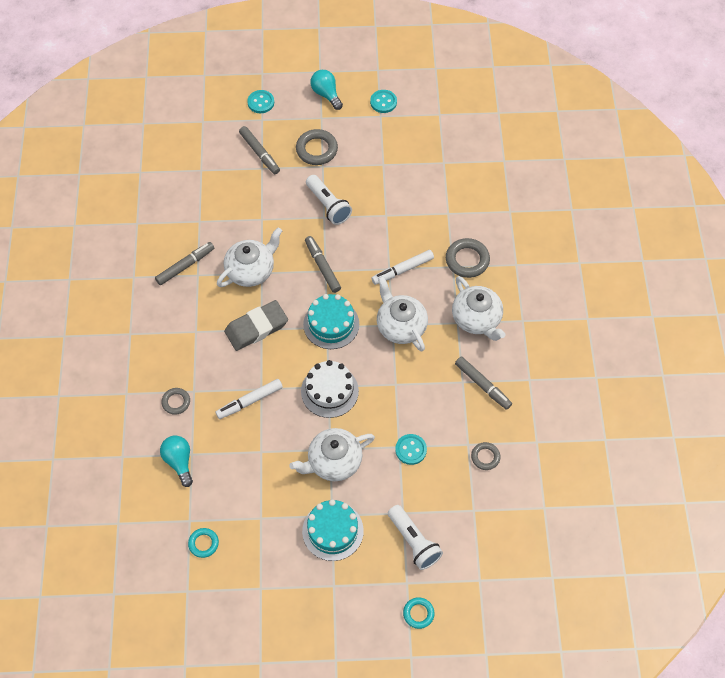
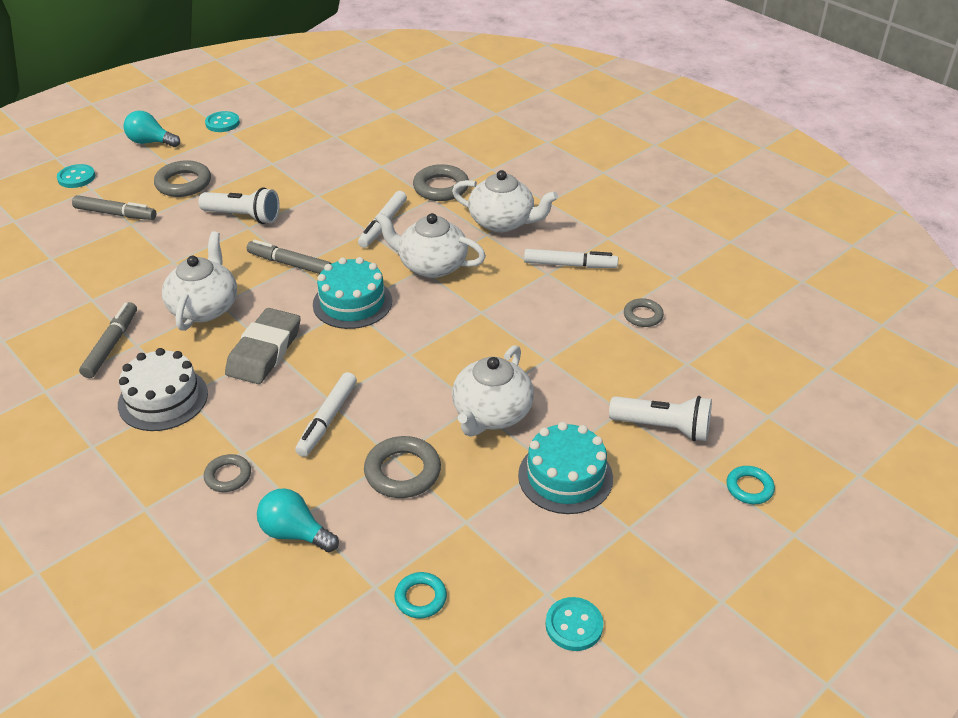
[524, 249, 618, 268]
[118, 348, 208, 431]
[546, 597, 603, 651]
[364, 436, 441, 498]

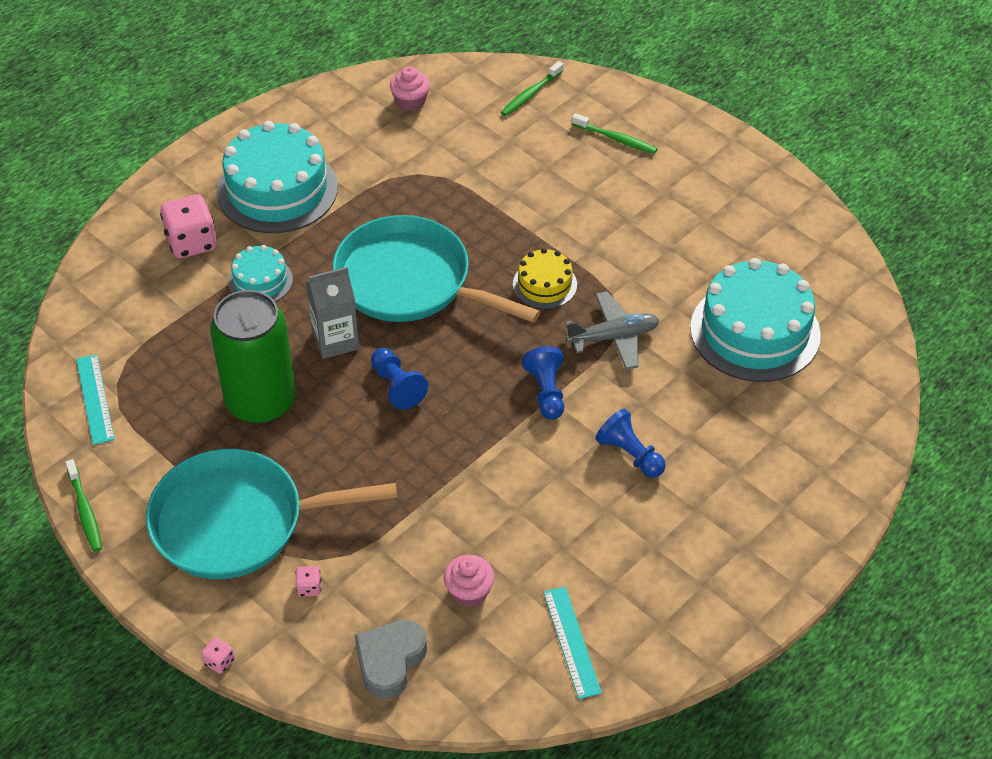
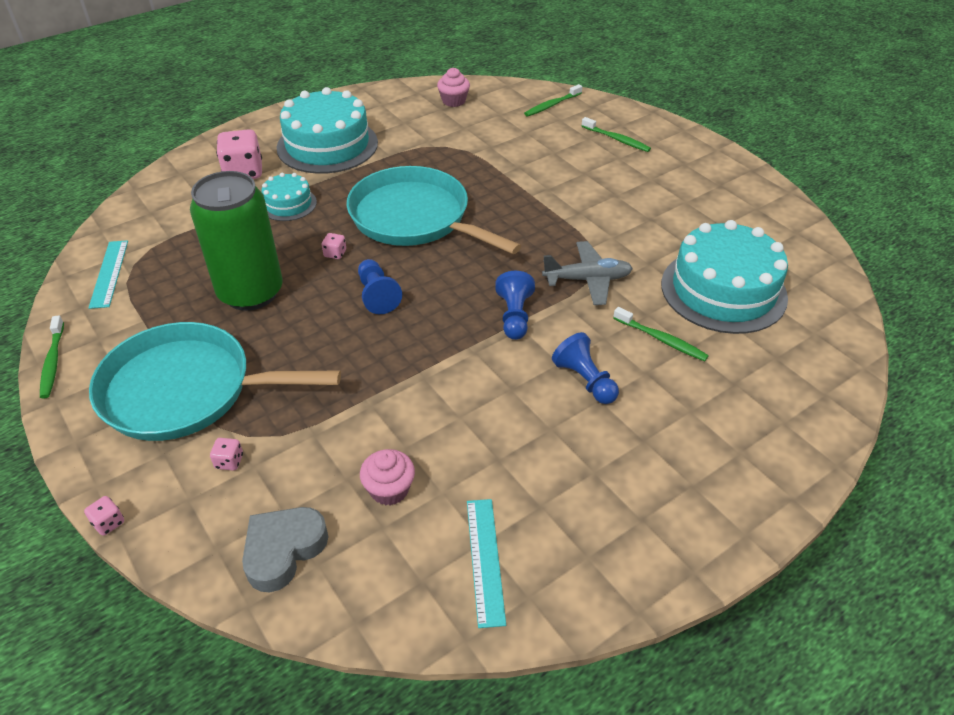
[513, 248, 577, 309] (first image)
[322, 233, 346, 259]
[613, 307, 709, 361]

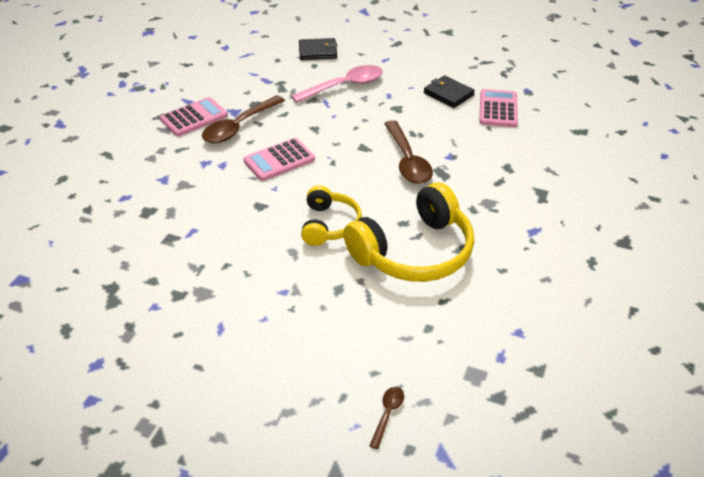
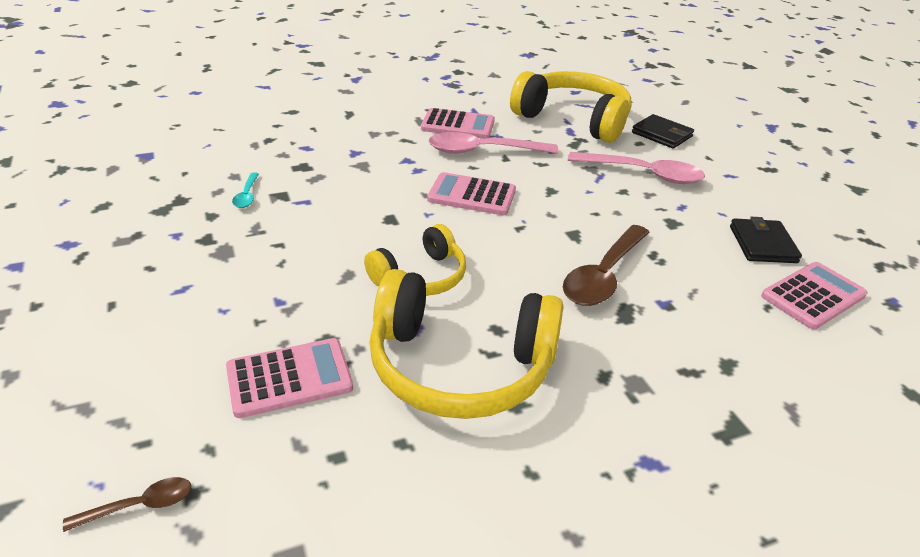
[429, 132, 559, 154]
[510, 71, 632, 143]
[232, 172, 259, 208]
[226, 338, 353, 418]

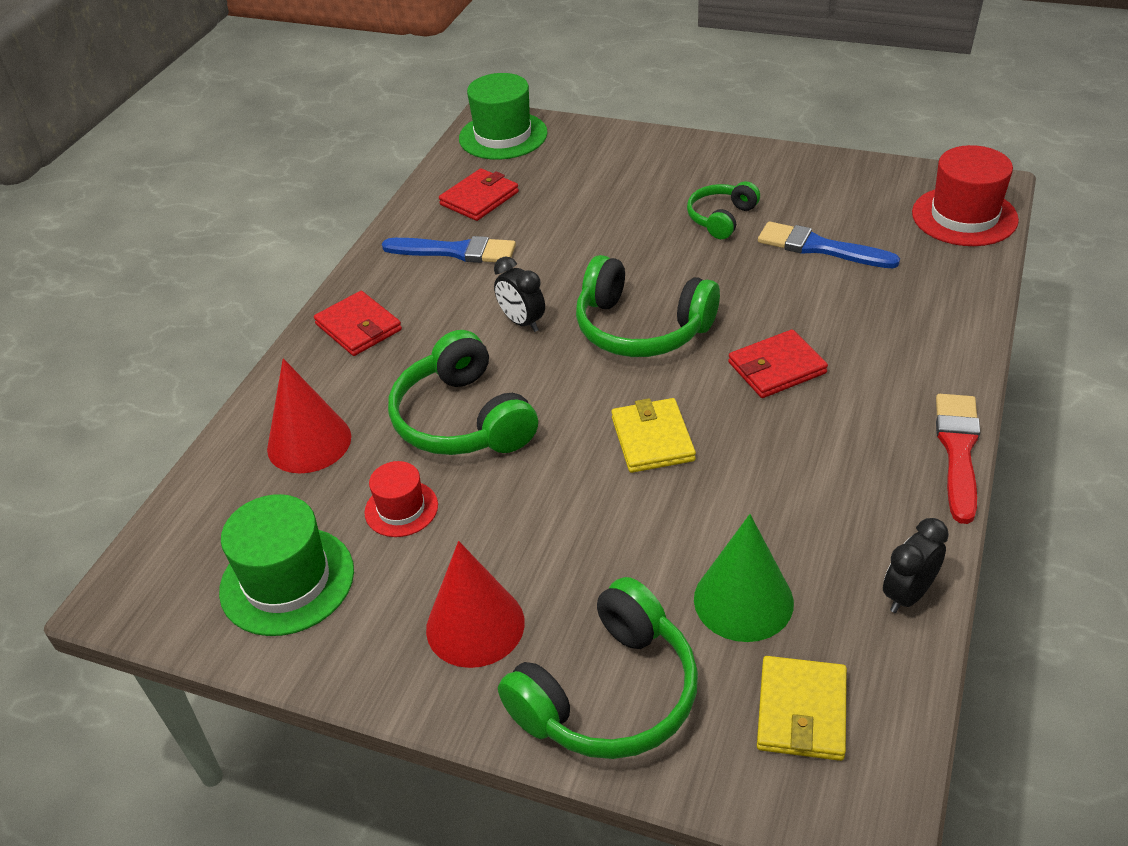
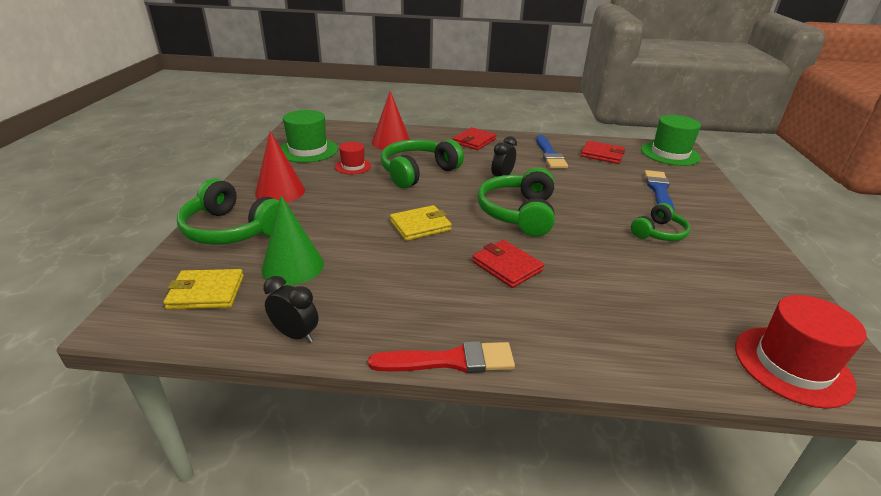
[631, 203, 690, 241]
[644, 170, 674, 210]

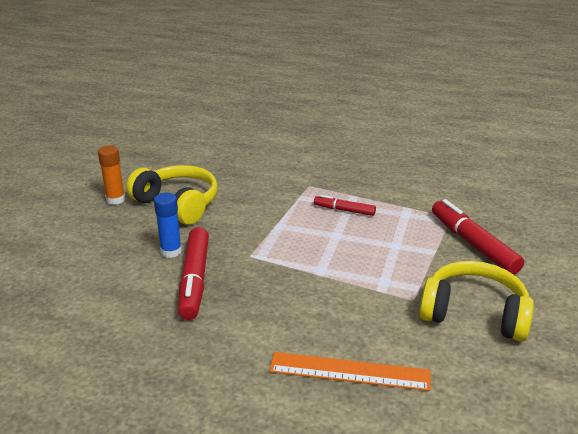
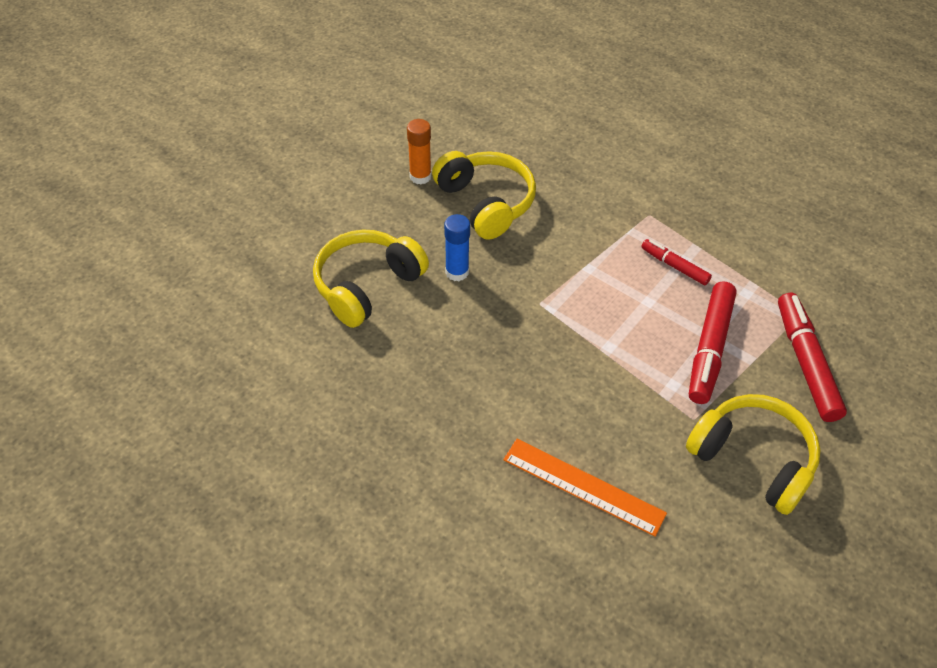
[689, 281, 737, 404]
[313, 229, 429, 328]

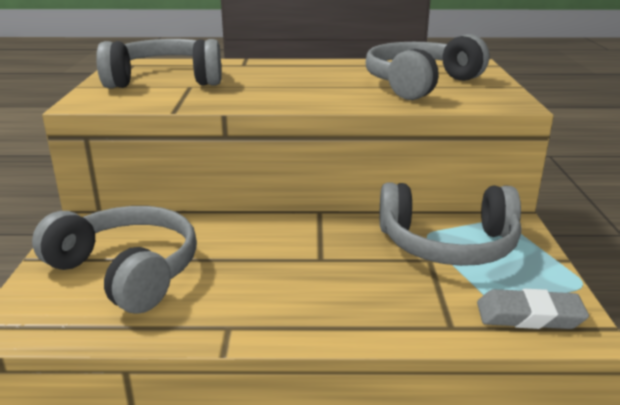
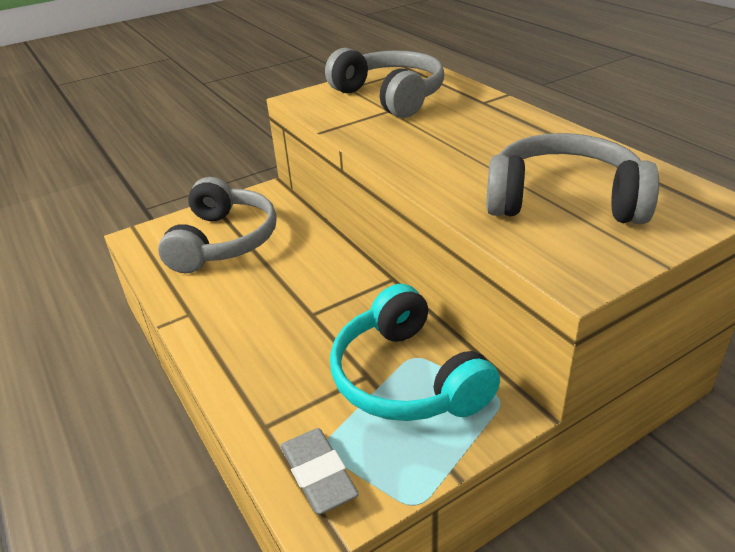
[330, 284, 500, 421]

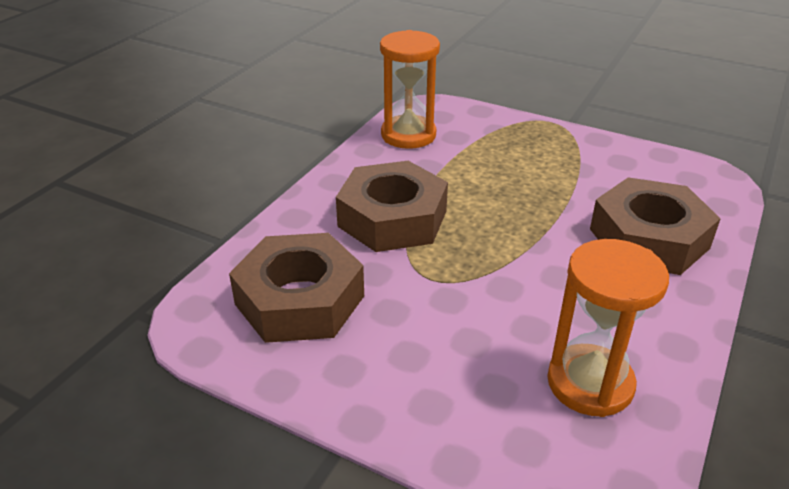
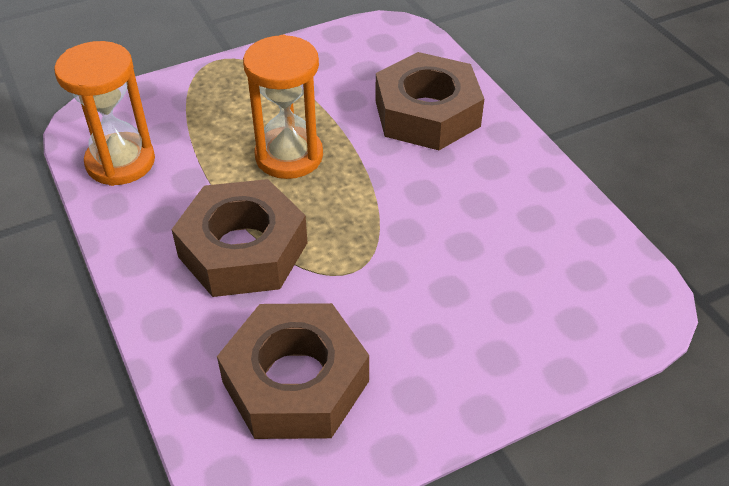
[243, 35, 323, 179]

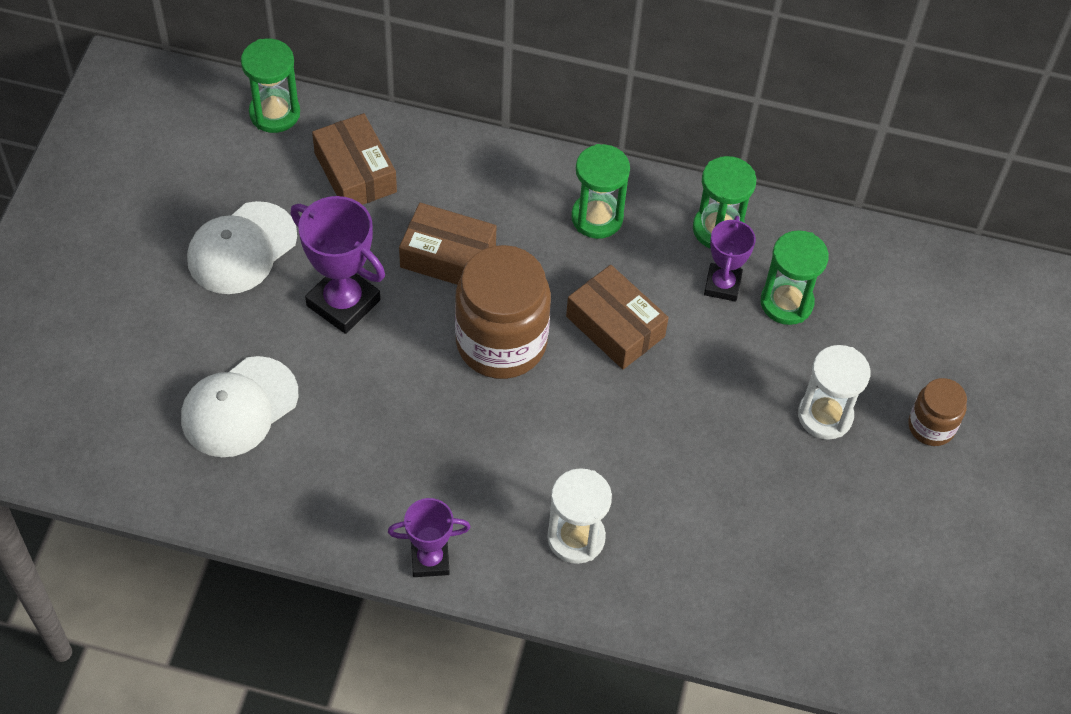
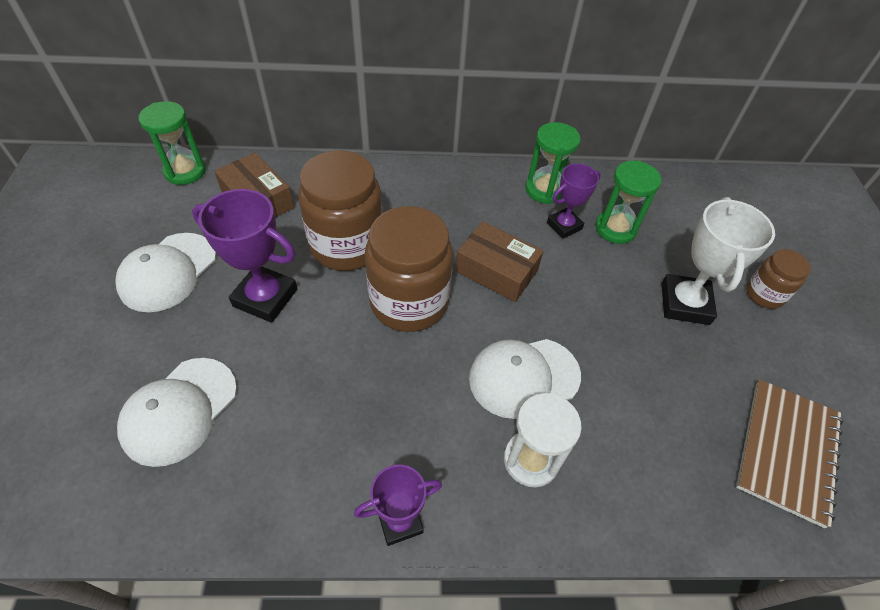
[571, 144, 630, 239] (first image)
[298, 150, 383, 271]
[547, 164, 601, 239]
[661, 197, 775, 325]
[469, 339, 581, 419]
[736, 379, 843, 528]

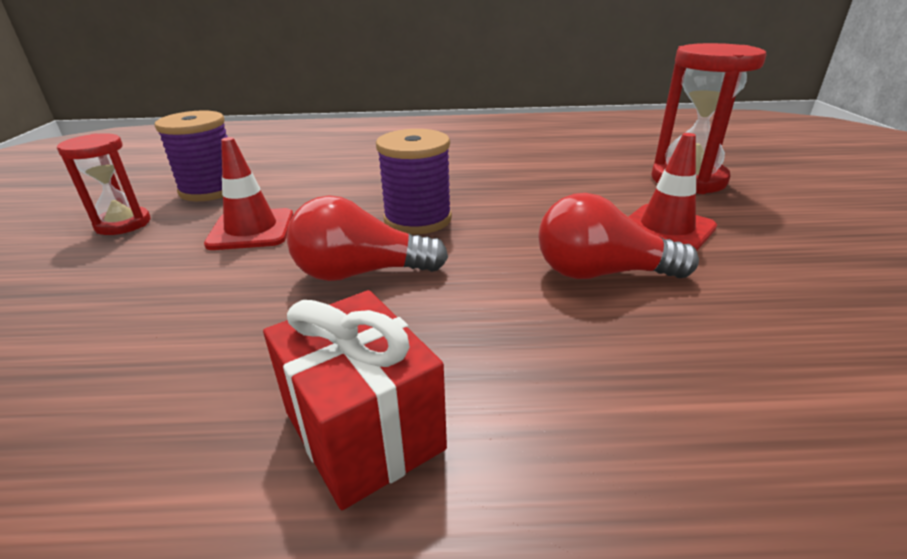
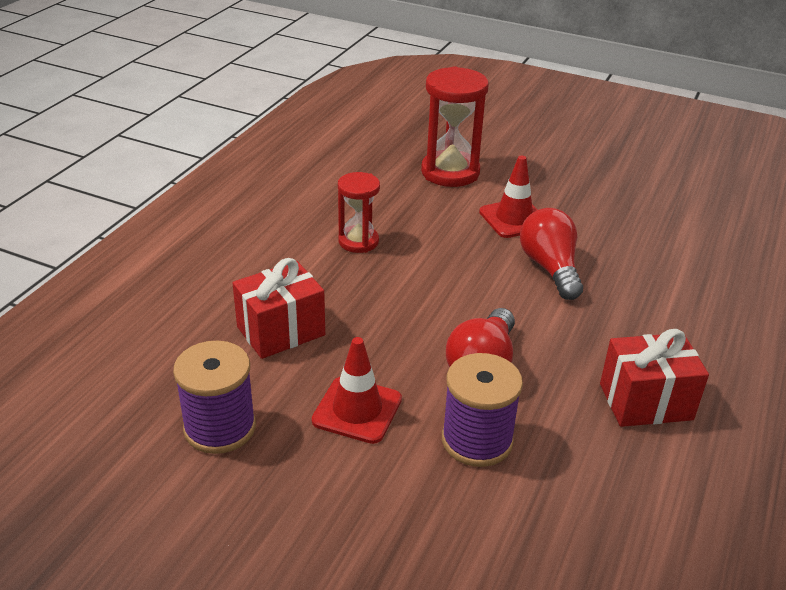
[442, 353, 523, 467]
[338, 172, 380, 253]
[520, 208, 583, 300]
[233, 258, 325, 359]

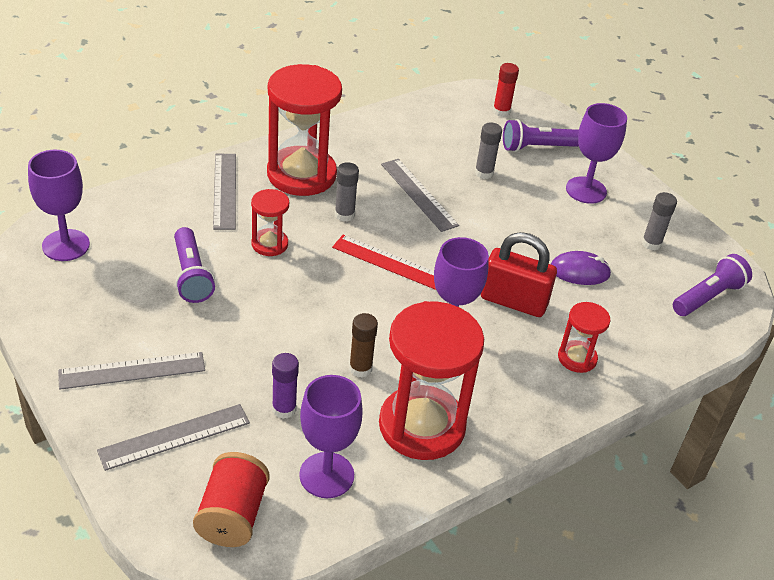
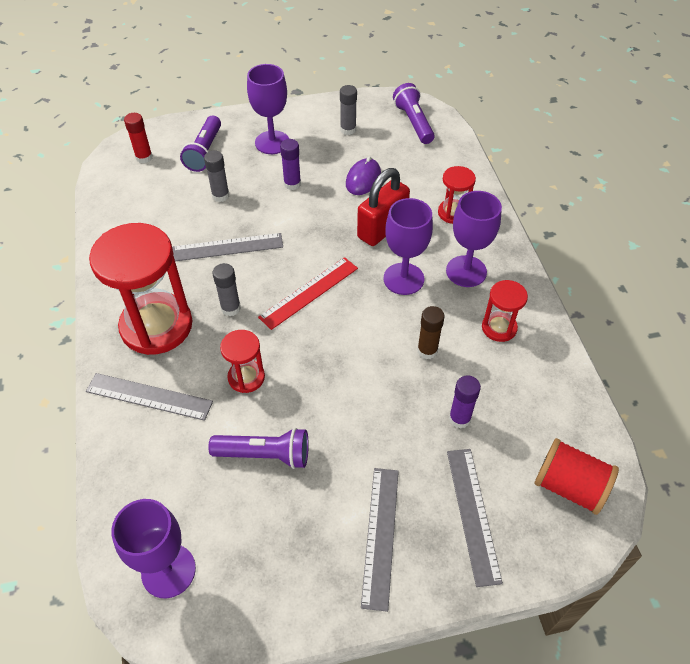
[482, 280, 528, 342]
[446, 191, 502, 287]
[280, 139, 301, 190]

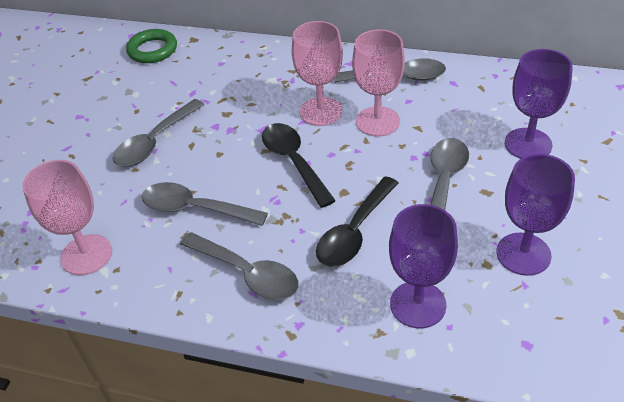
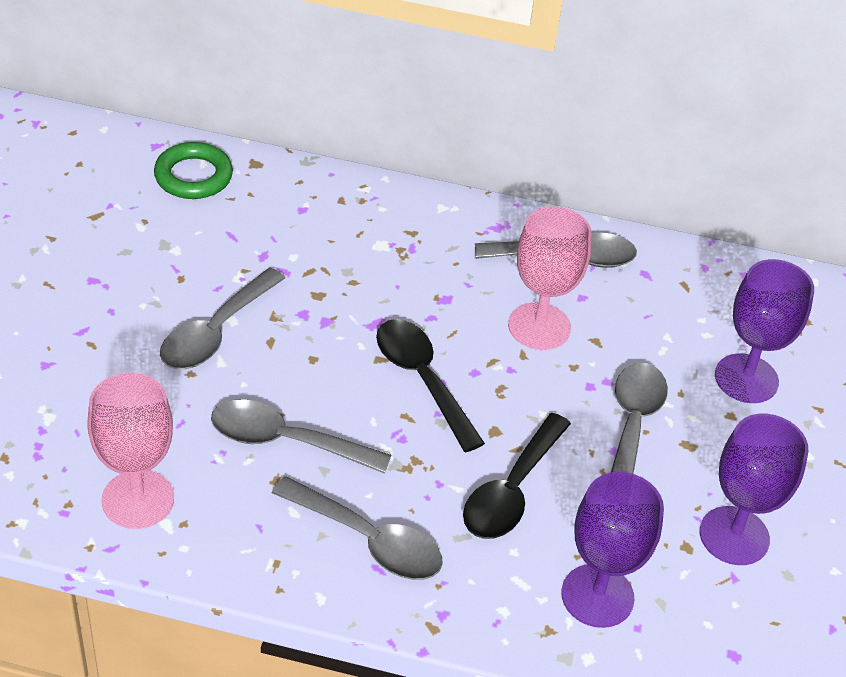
[292, 21, 343, 126] (first image)

